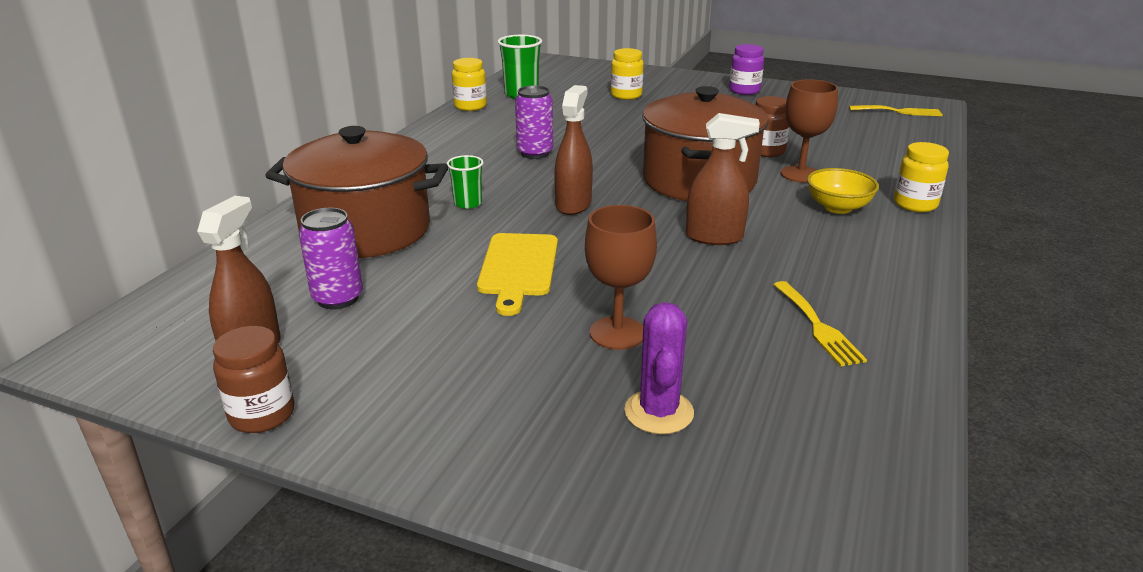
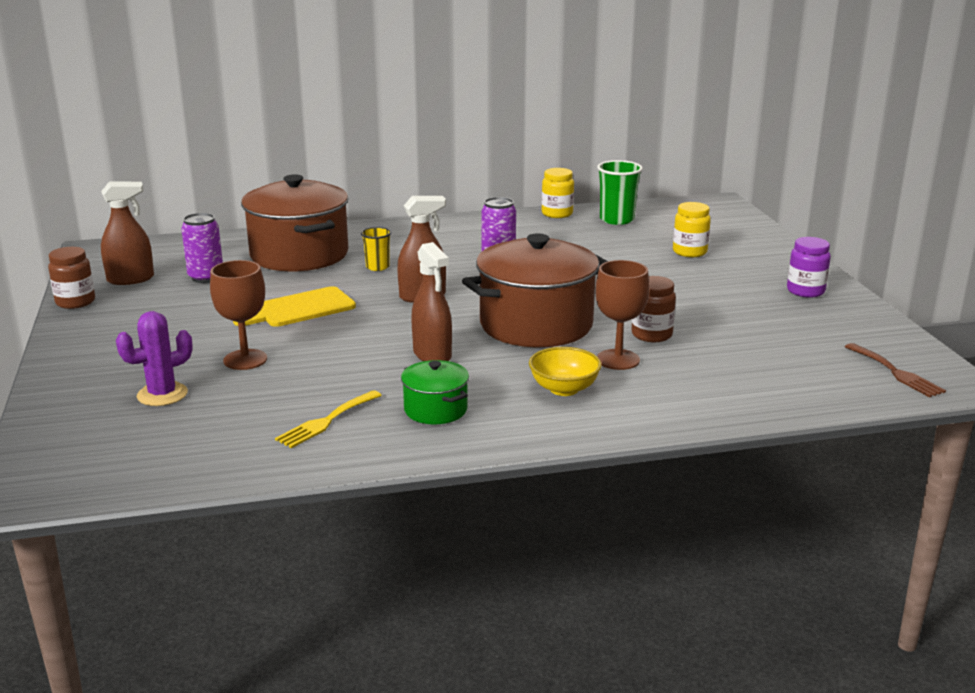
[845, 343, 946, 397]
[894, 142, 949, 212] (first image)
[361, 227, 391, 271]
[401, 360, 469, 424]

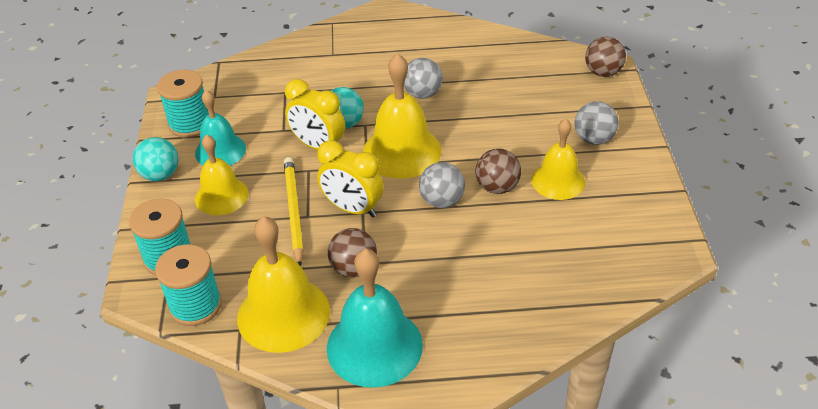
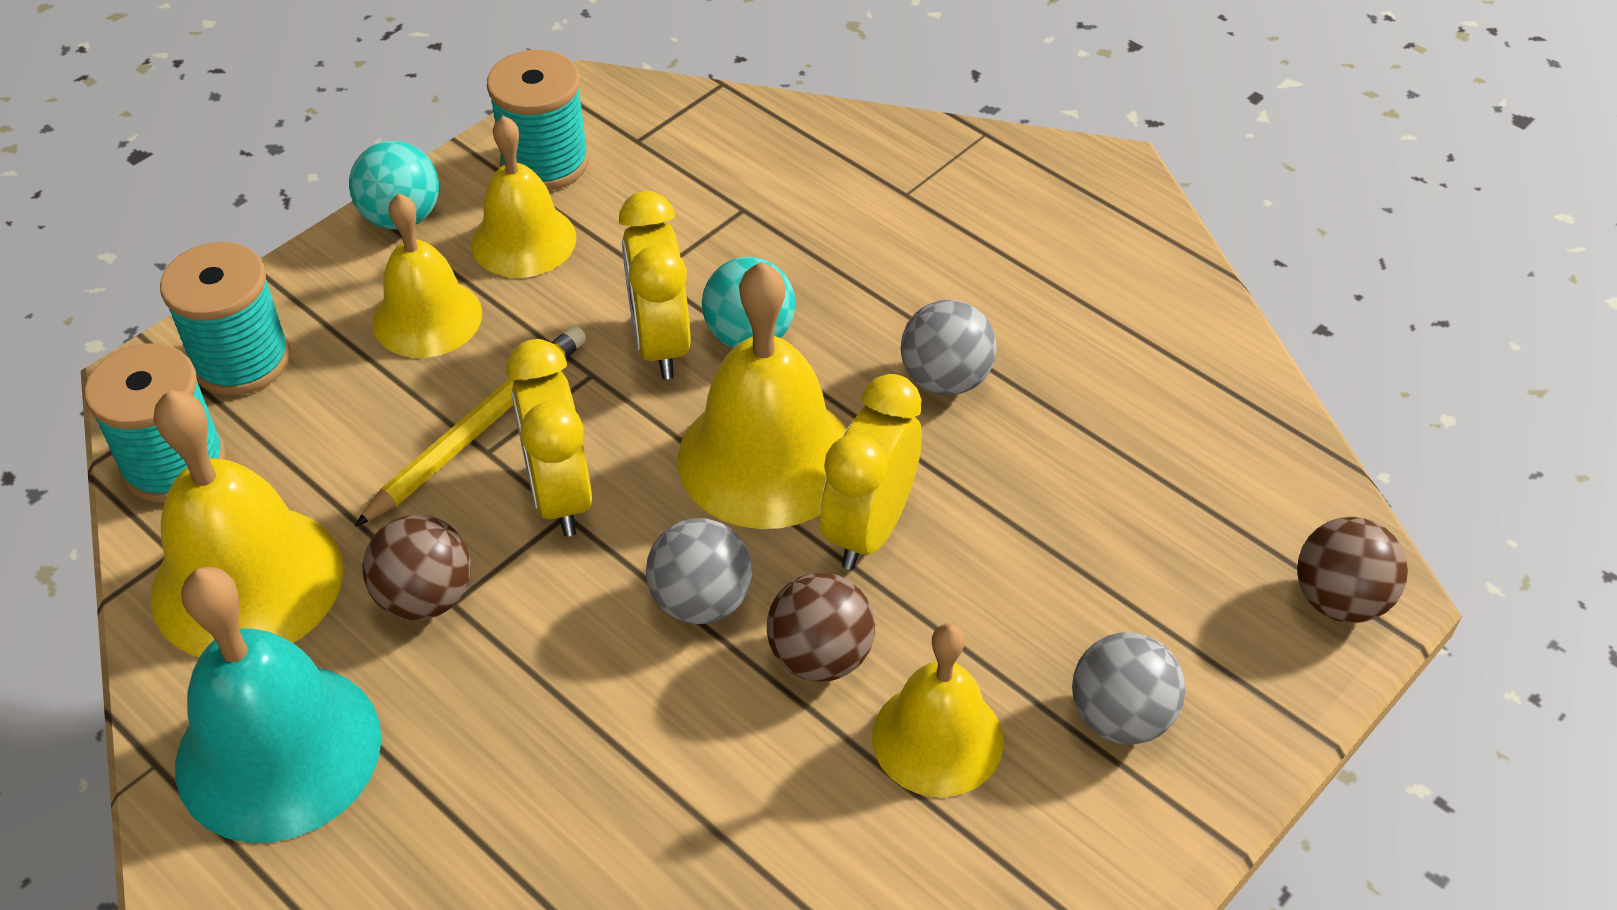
[471, 116, 576, 278]
[820, 374, 922, 570]

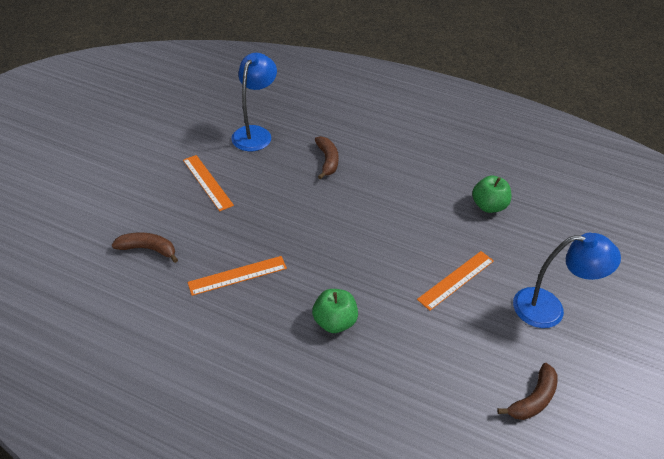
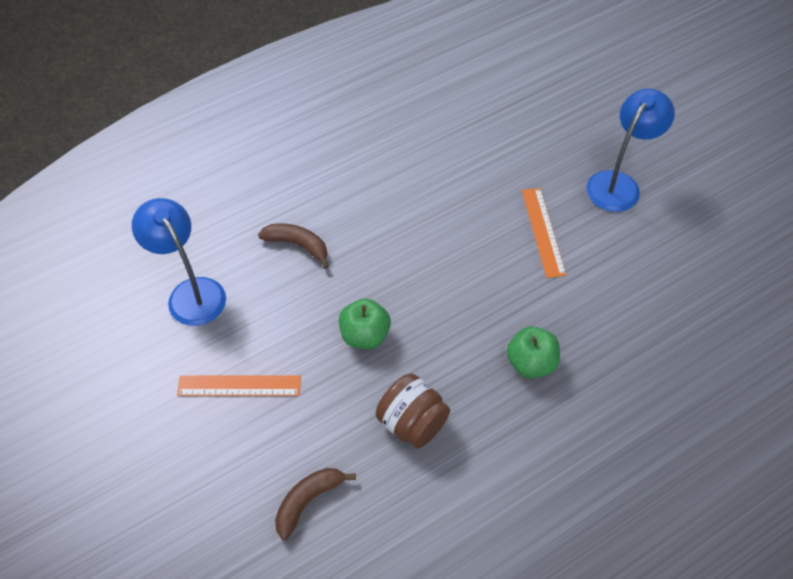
[339, 298, 391, 349]
[376, 373, 450, 449]
[497, 363, 558, 420] (first image)

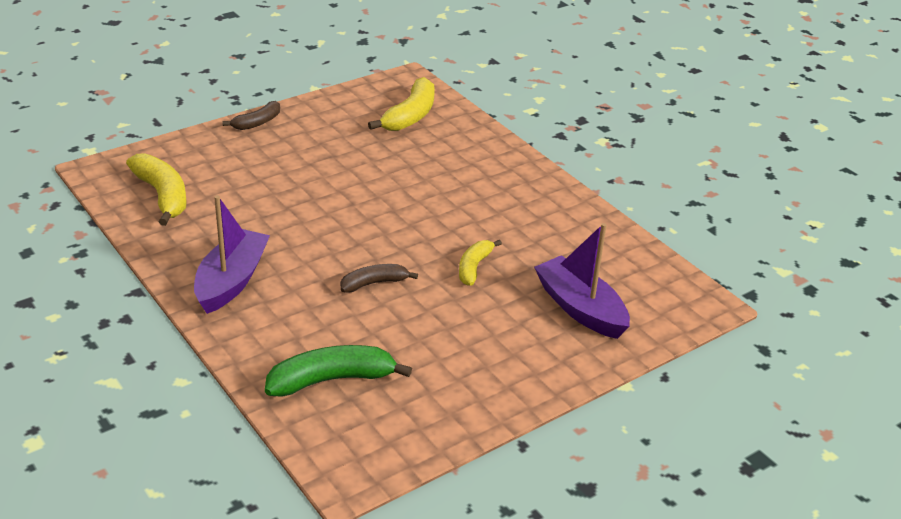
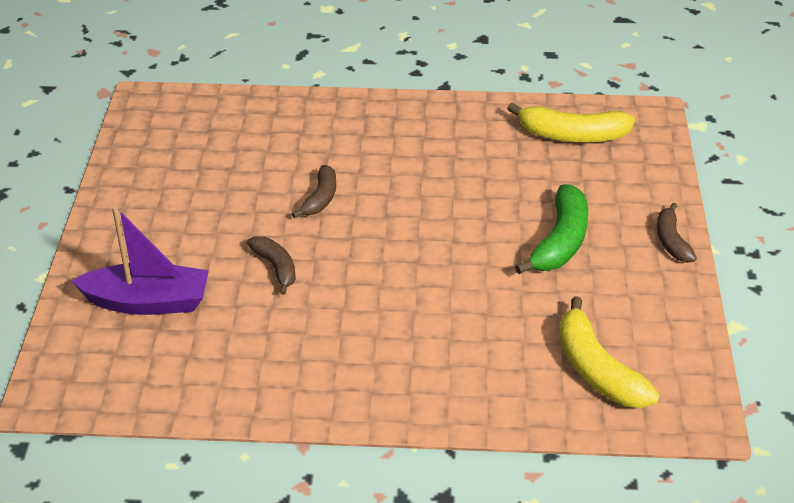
[194, 195, 270, 314] (first image)
[247, 236, 296, 295]
[515, 184, 588, 274]

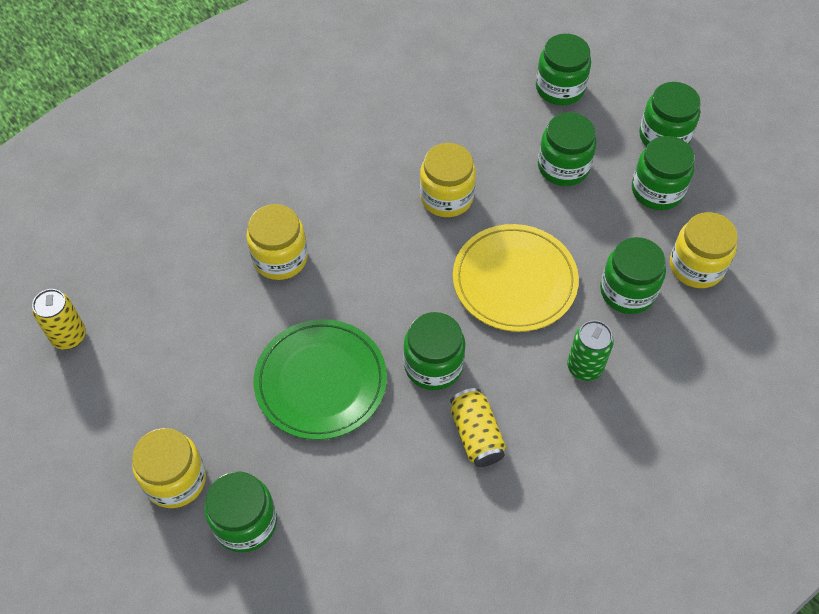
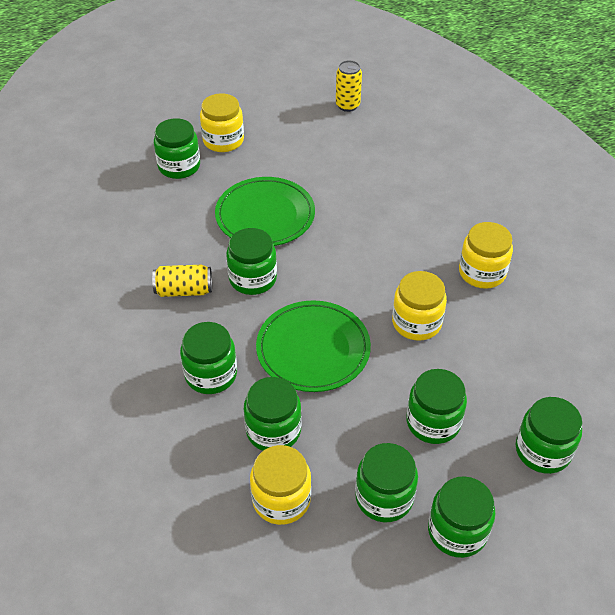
[459, 222, 513, 289]
[256, 300, 371, 392]
[180, 322, 237, 394]

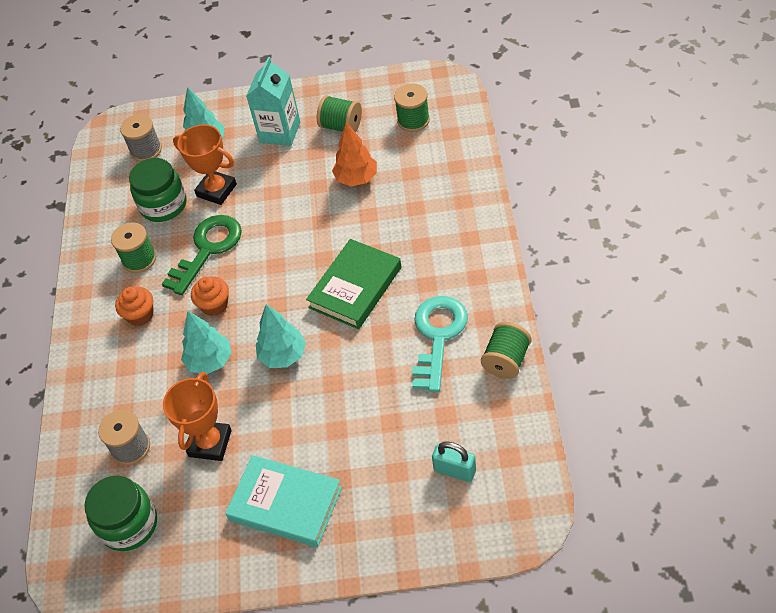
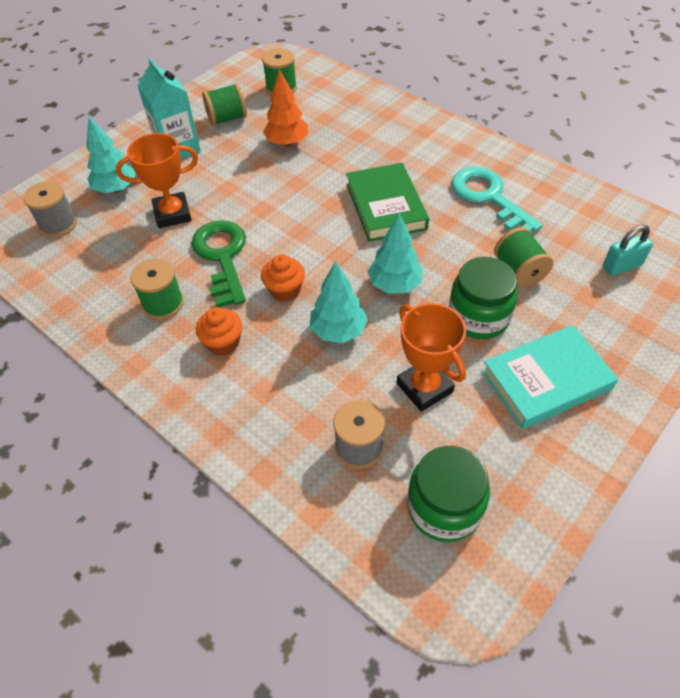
[449, 257, 518, 339]
[494, 227, 553, 287]

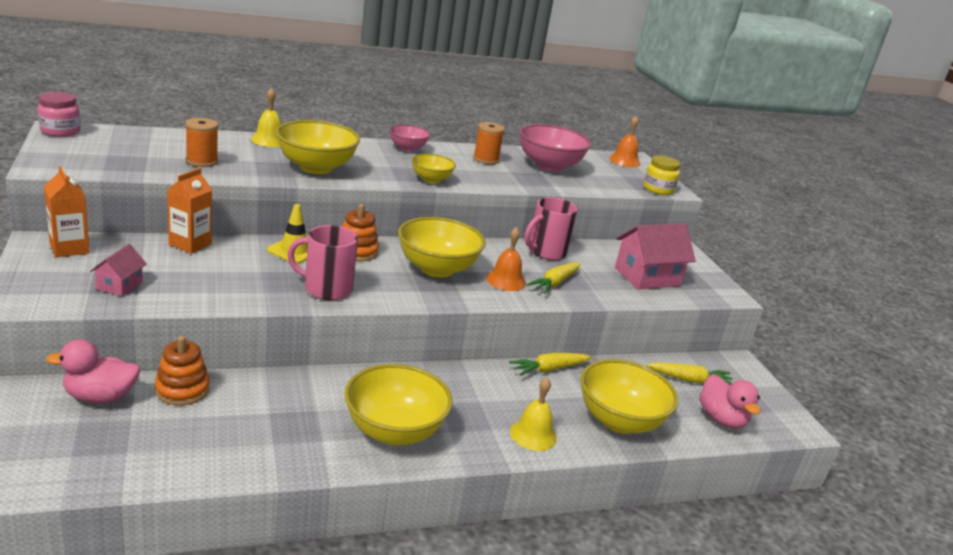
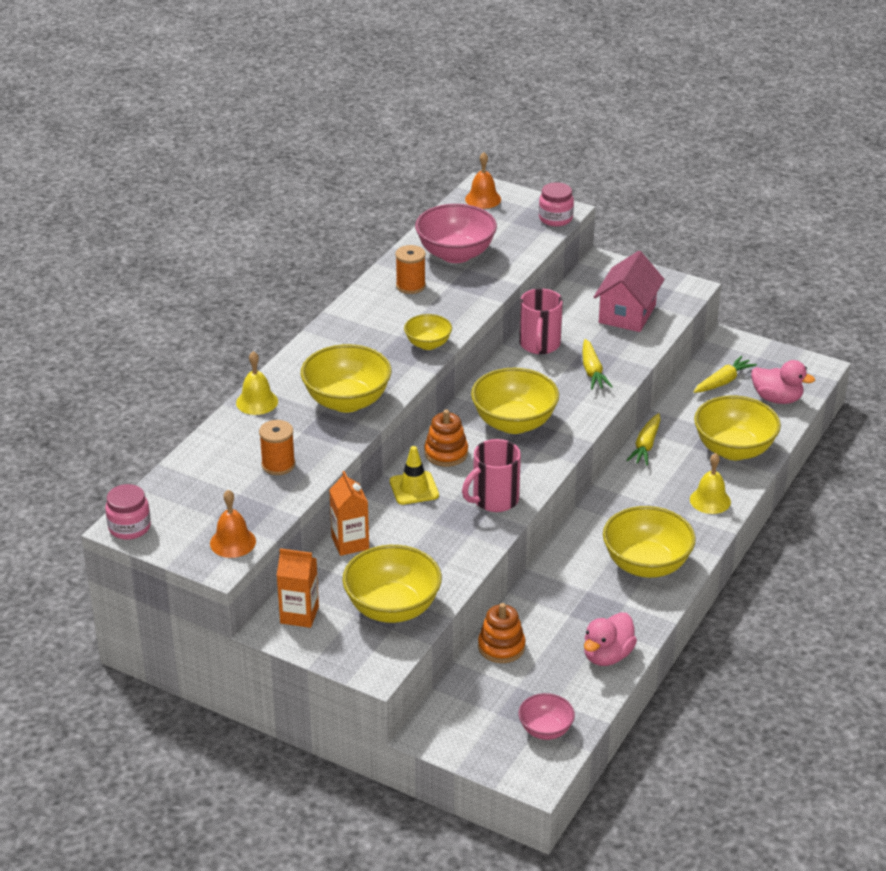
[519, 693, 575, 740]
[539, 182, 574, 227]
[210, 490, 256, 558]
[342, 545, 442, 623]
[584, 612, 637, 666]

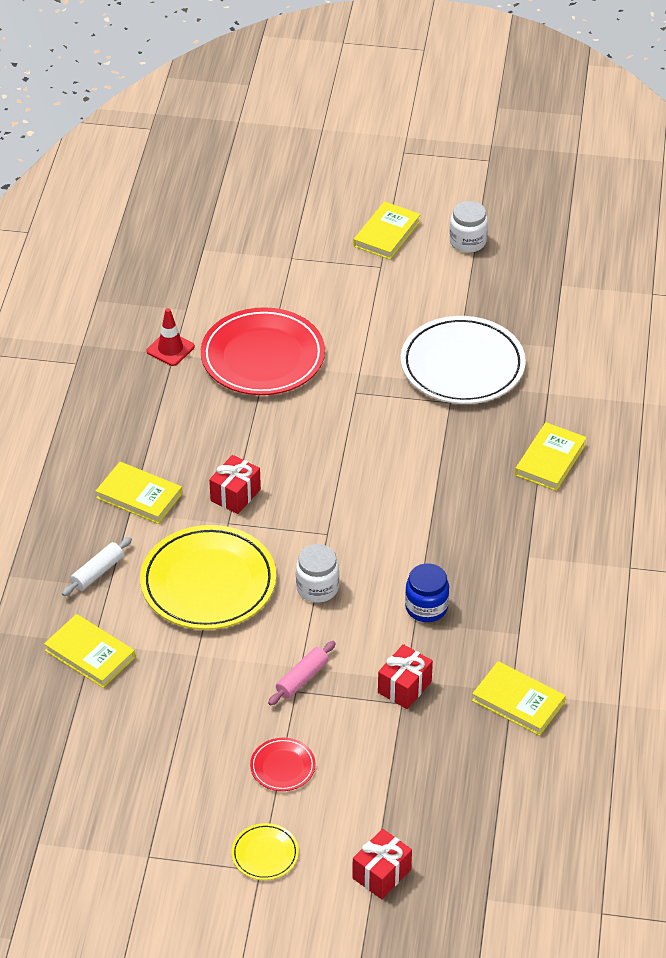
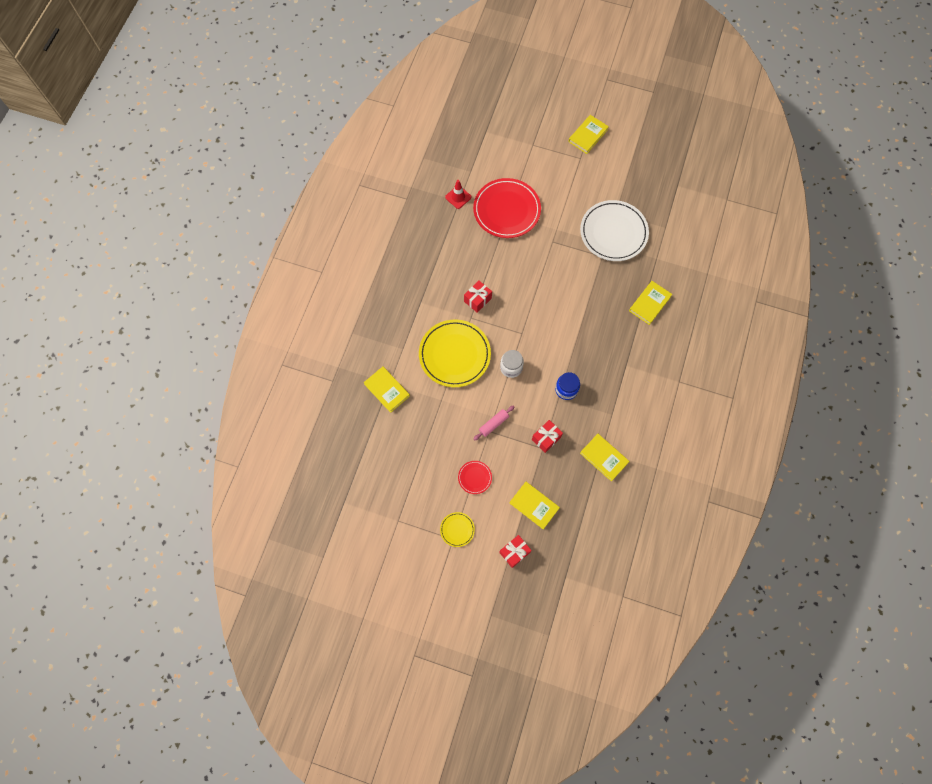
[450, 201, 488, 253] (first image)
[510, 482, 560, 529]
[62, 537, 132, 596] (first image)

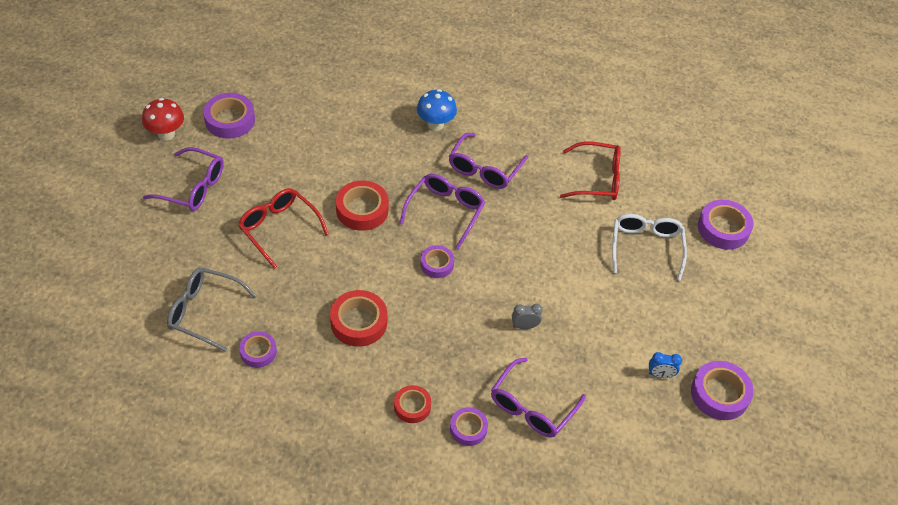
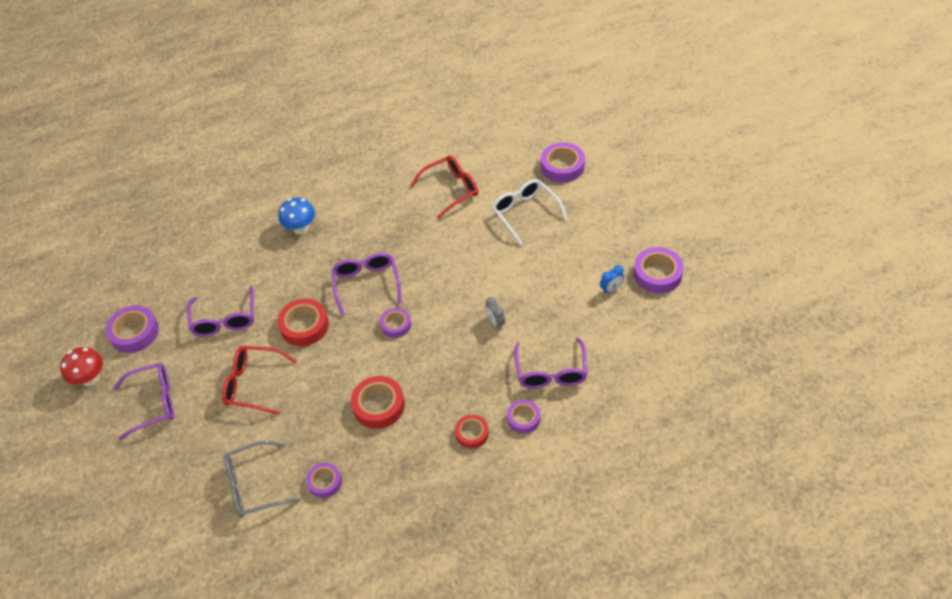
[187, 286, 254, 337]
[486, 297, 505, 330]

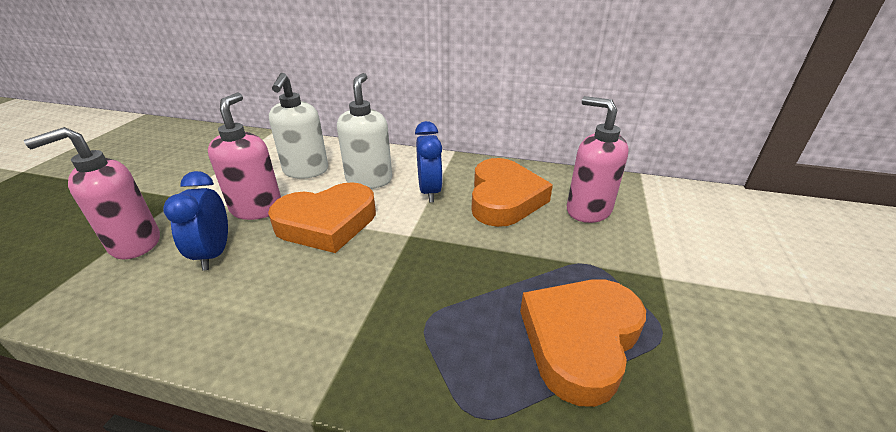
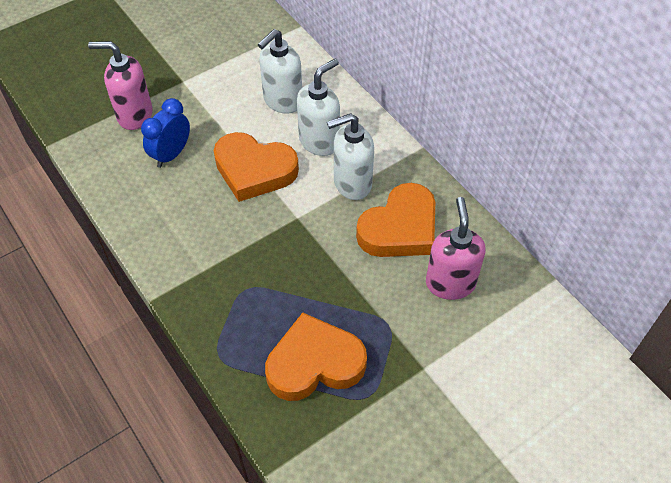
[208, 92, 281, 220] (first image)
[327, 113, 374, 200]

